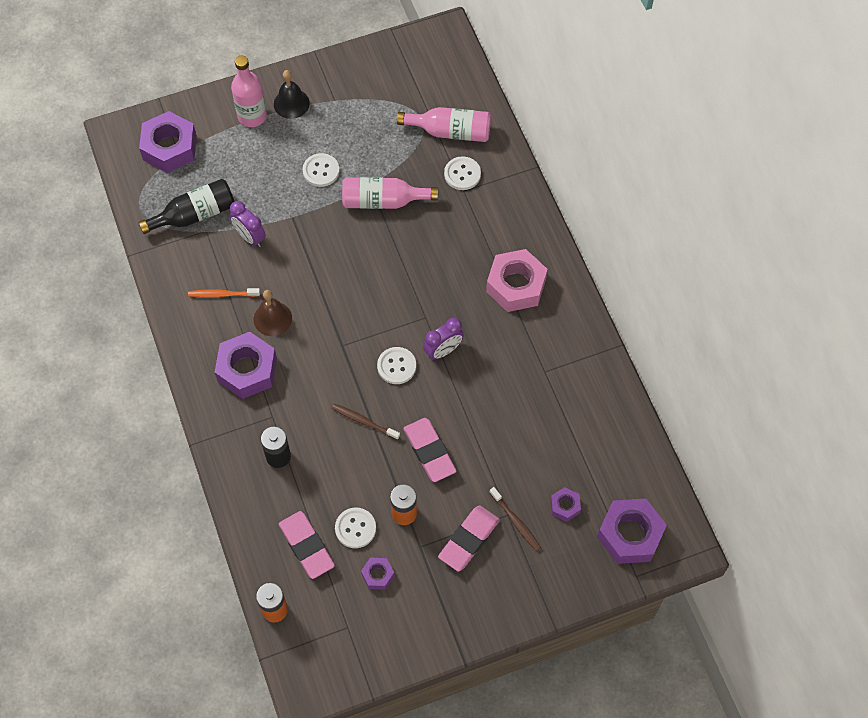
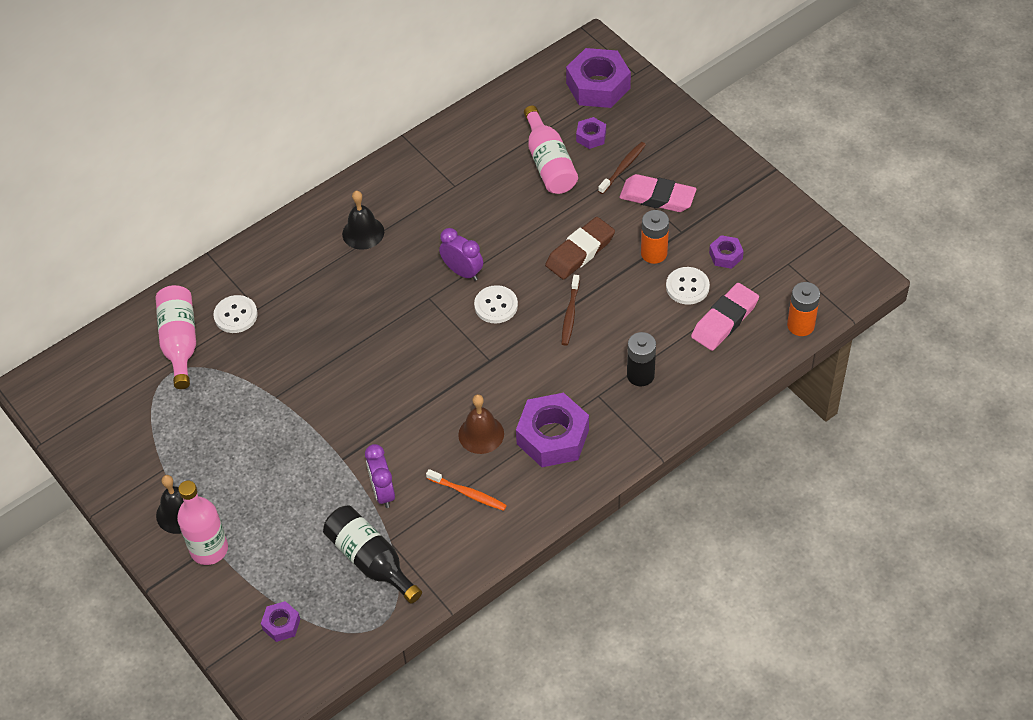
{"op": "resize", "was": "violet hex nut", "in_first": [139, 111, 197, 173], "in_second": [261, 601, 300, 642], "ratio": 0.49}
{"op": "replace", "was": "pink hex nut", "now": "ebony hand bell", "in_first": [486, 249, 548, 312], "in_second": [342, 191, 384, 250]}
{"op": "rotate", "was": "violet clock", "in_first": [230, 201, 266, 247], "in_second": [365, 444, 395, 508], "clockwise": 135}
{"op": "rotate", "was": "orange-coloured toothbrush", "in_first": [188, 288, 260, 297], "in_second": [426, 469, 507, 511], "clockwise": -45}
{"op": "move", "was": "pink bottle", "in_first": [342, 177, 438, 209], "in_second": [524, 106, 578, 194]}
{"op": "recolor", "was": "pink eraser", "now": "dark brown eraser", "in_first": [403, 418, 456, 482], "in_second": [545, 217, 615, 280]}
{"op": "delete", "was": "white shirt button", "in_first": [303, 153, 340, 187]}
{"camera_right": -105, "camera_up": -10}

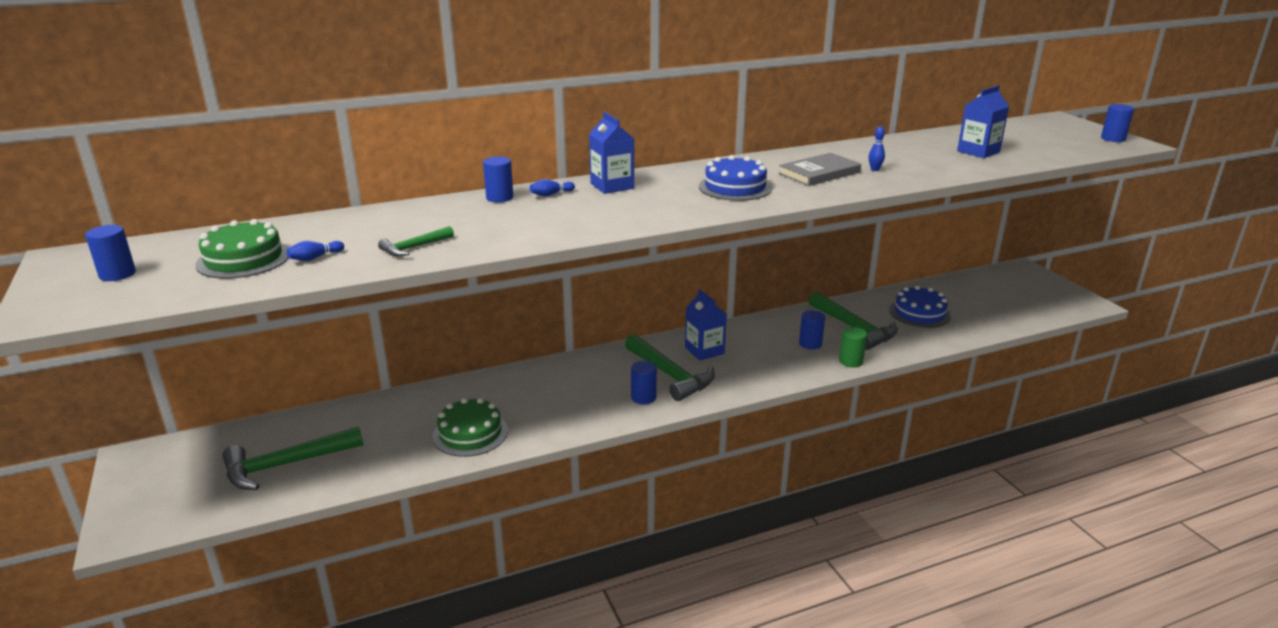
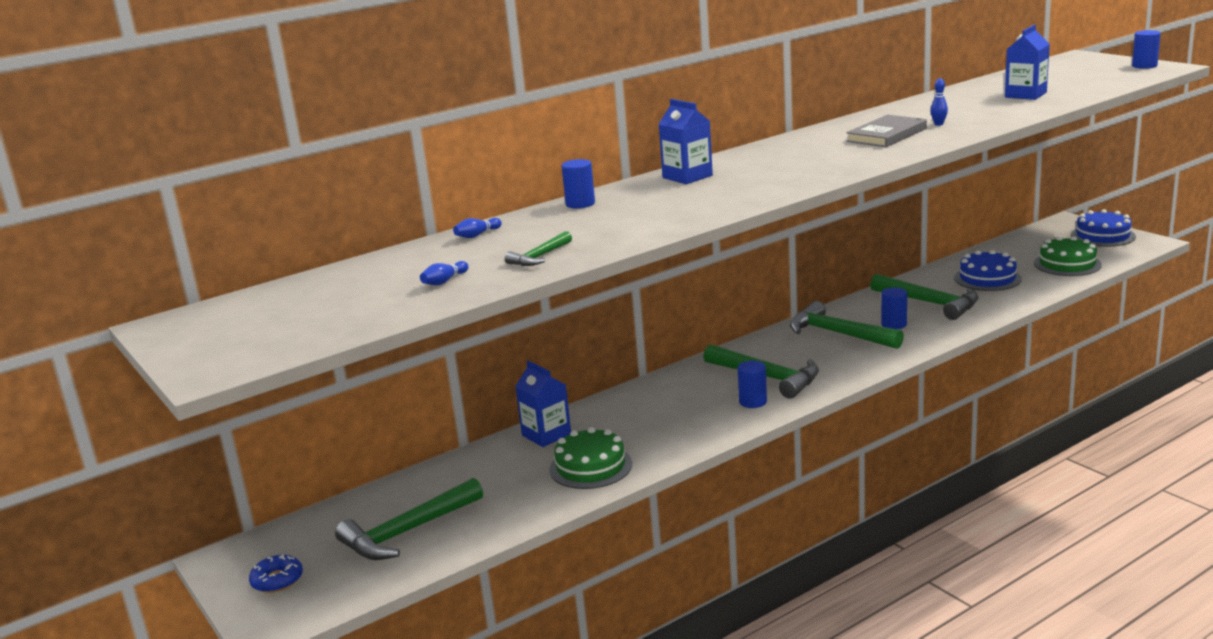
{"op": "insert", "now": "royal blue glazed donut", "in_second": [249, 555, 303, 593]}
{"op": "move", "was": "royal blue skittle", "in_first": [530, 179, 575, 197], "in_second": [453, 218, 502, 238]}
{"op": "move", "was": "royal blue carton", "in_first": [685, 289, 727, 361], "in_second": [515, 361, 571, 447]}
{"op": "insert", "now": "leaf-green carpenter's hammer", "in_second": [790, 301, 904, 349]}
{"op": "move", "was": "leaf-green gateau", "in_first": [195, 219, 288, 279], "in_second": [1034, 236, 1102, 276]}
{"op": "move", "was": "royal blue gateau", "in_first": [699, 155, 772, 201], "in_second": [1071, 209, 1136, 247]}
{"op": "delete", "was": "royal blue cylinder shape", "in_first": [85, 225, 136, 281]}
{"op": "delete", "was": "leaf-green cylinder shape", "in_first": [839, 327, 867, 368]}
{"camera_right": -10, "camera_up": -5}

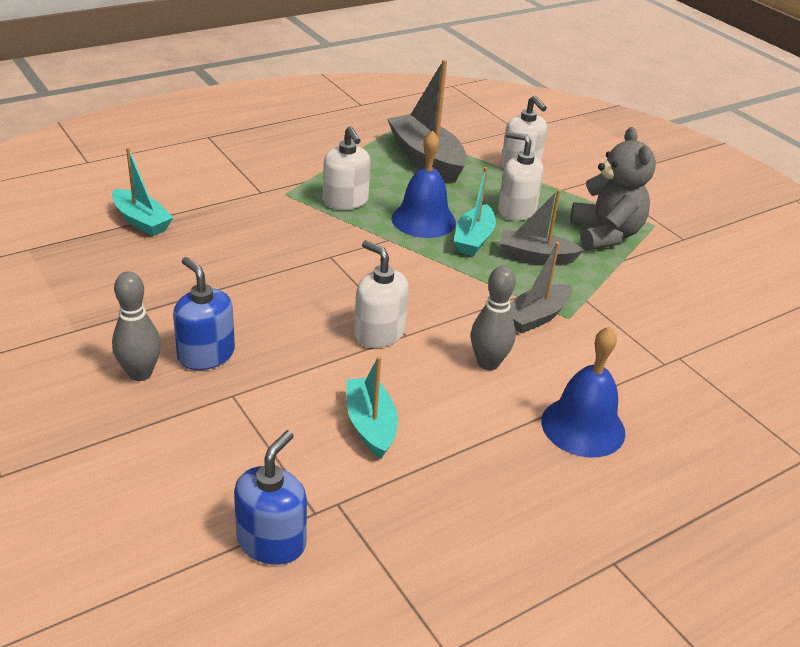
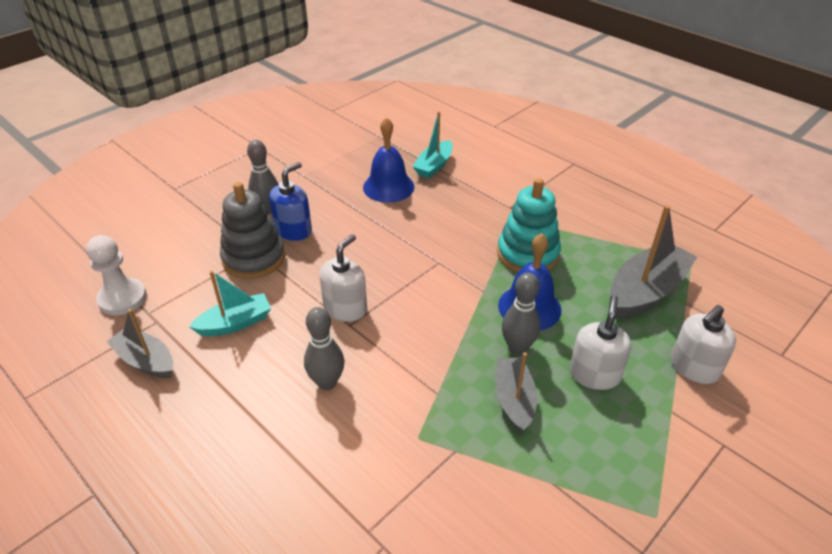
{"op": "replace", "was": "royal blue soap pump", "now": "white game pawn", "in_first": [234, 430, 307, 565], "in_second": [86, 235, 147, 316]}
{"op": "move", "was": "gray toy boat", "in_first": [510, 242, 572, 333], "in_second": [106, 309, 173, 378]}
{"op": "insert", "now": "gray stacking toy", "in_second": [220, 182, 285, 279]}
{"op": "move", "was": "royal blue hand bell", "in_first": [541, 326, 625, 458], "in_second": [363, 117, 414, 203]}
{"op": "replace", "was": "white soap pump", "now": "aqua stacking toy", "in_first": [323, 126, 371, 210], "in_second": [497, 178, 561, 272]}
{"op": "replace", "was": "aqua toy boat", "now": "gray skittle", "in_first": [454, 167, 496, 256], "in_second": [502, 273, 540, 354]}
{"op": "delete", "was": "gray teddy", "in_first": [570, 127, 656, 251]}
{"camera_right": 80, "camera_up": 5}

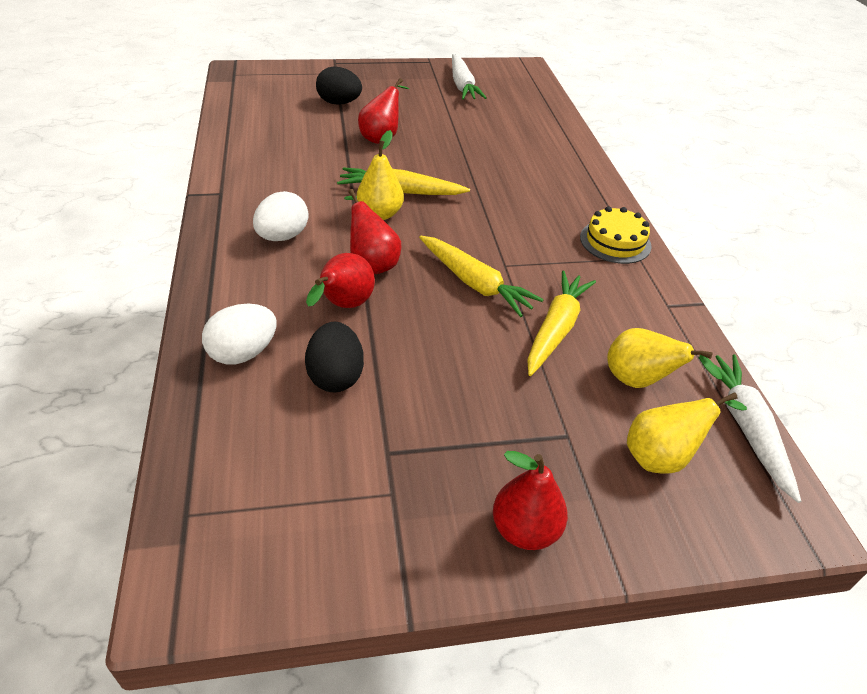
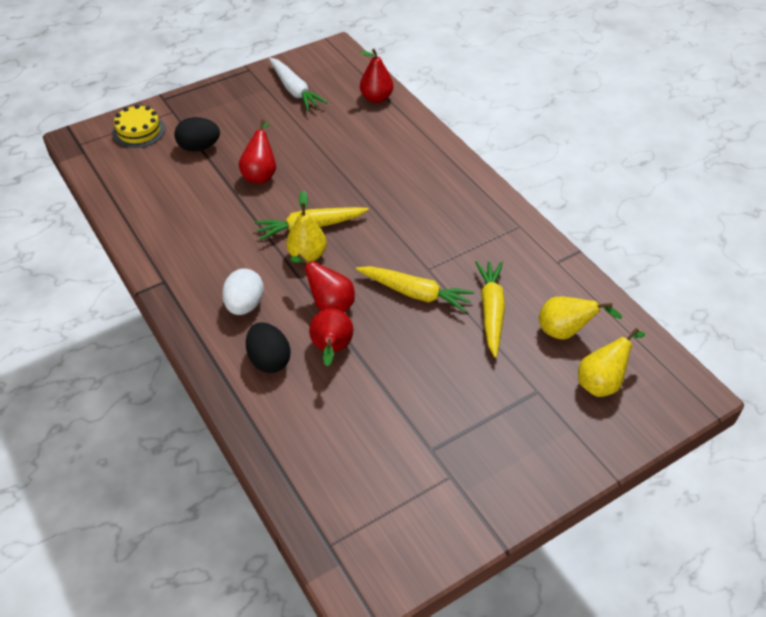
{"op": "move", "was": "golden gateau", "in_first": [580, 206, 651, 264], "in_second": [112, 104, 166, 148]}
{"op": "move", "was": "ebony egg shape", "in_first": [305, 322, 364, 392], "in_second": [246, 322, 291, 373]}
{"op": "move", "was": "crimson pear", "in_first": [493, 451, 568, 550], "in_second": [360, 49, 393, 103]}
{"op": "delete", "was": "white egg shape", "in_first": [202, 304, 277, 364]}
{"op": "delete", "was": "white root vegetable", "in_first": [699, 354, 801, 503]}
{"camera_right": -20, "camera_up": 5}

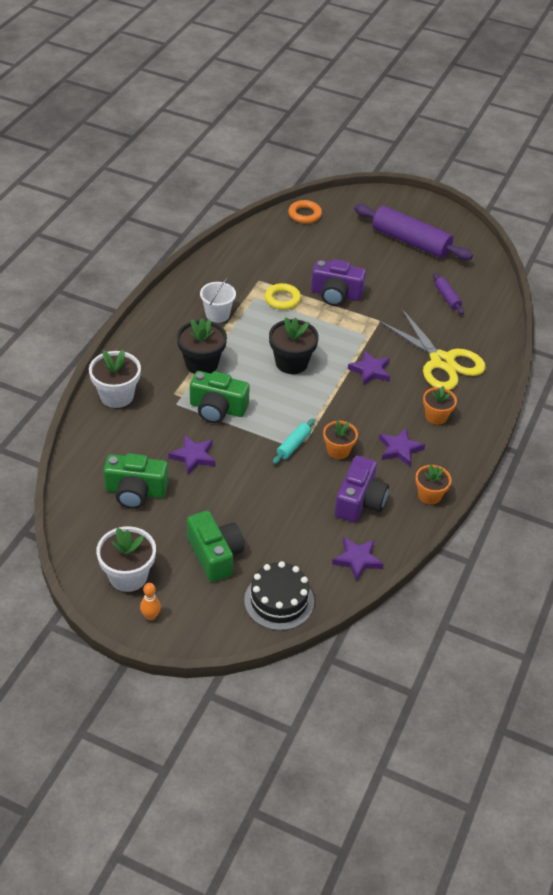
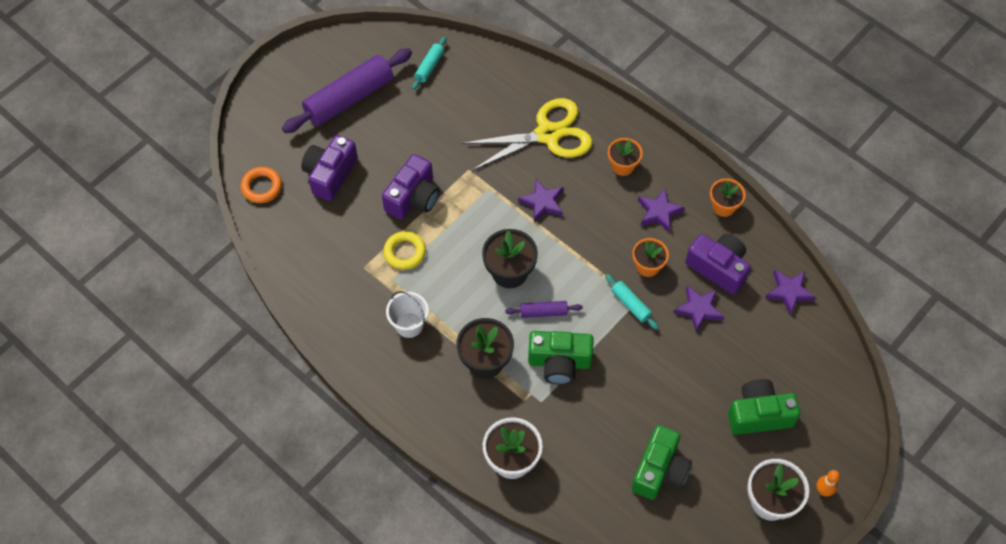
{"op": "insert", "now": "violet camera", "in_second": [301, 135, 358, 201]}
{"op": "insert", "now": "aqua pastry roller", "in_second": [412, 37, 446, 90]}
{"op": "move", "was": "violet pastry roller", "in_first": [433, 273, 464, 315], "in_second": [505, 301, 583, 318]}
{"op": "rotate", "was": "leaf-green camera", "in_first": [190, 371, 250, 423], "in_second": [528, 331, 594, 385], "clockwise": 60}
{"op": "move", "was": "violet star shape", "in_first": [169, 435, 215, 475], "in_second": [674, 286, 724, 332]}
{"op": "delete", "was": "ebony gateau", "in_first": [244, 561, 314, 630]}
{"camera_right": -70, "camera_up": 15}

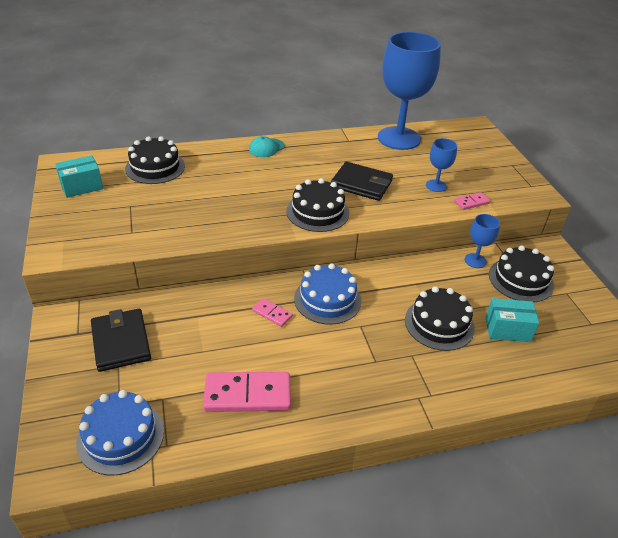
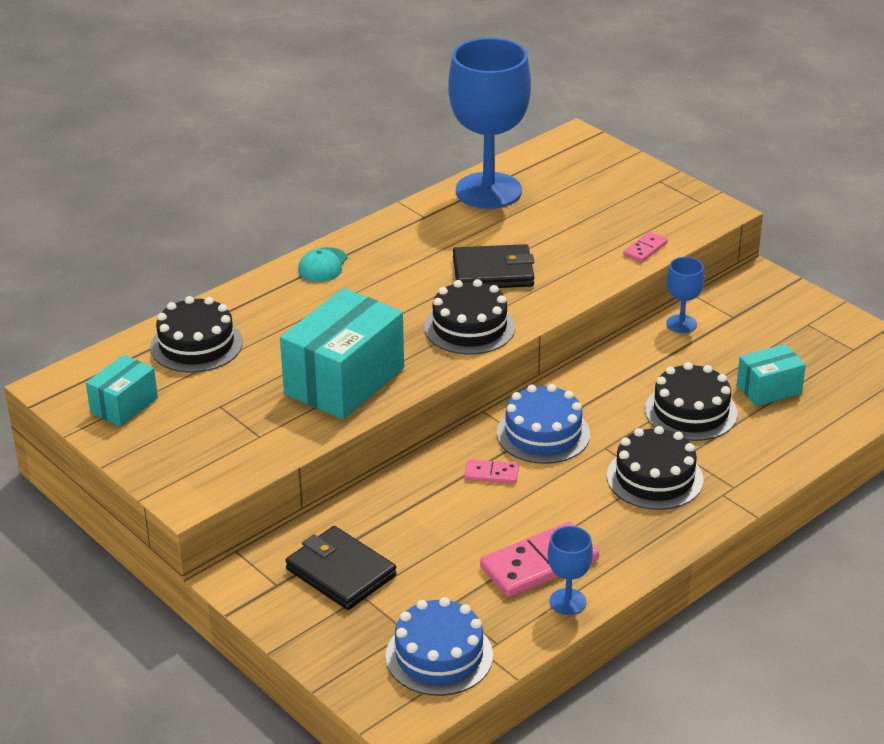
{"op": "insert", "now": "aqua parcel", "in_second": [280, 288, 404, 420]}
{"op": "move", "was": "royal blue goblet", "in_first": [426, 138, 457, 192], "in_second": [548, 526, 593, 615]}
{"op": "move", "was": "ebony gateau", "in_first": [489, 245, 554, 302], "in_second": [607, 426, 704, 510]}
{"camera_right": -25, "camera_up": -5}

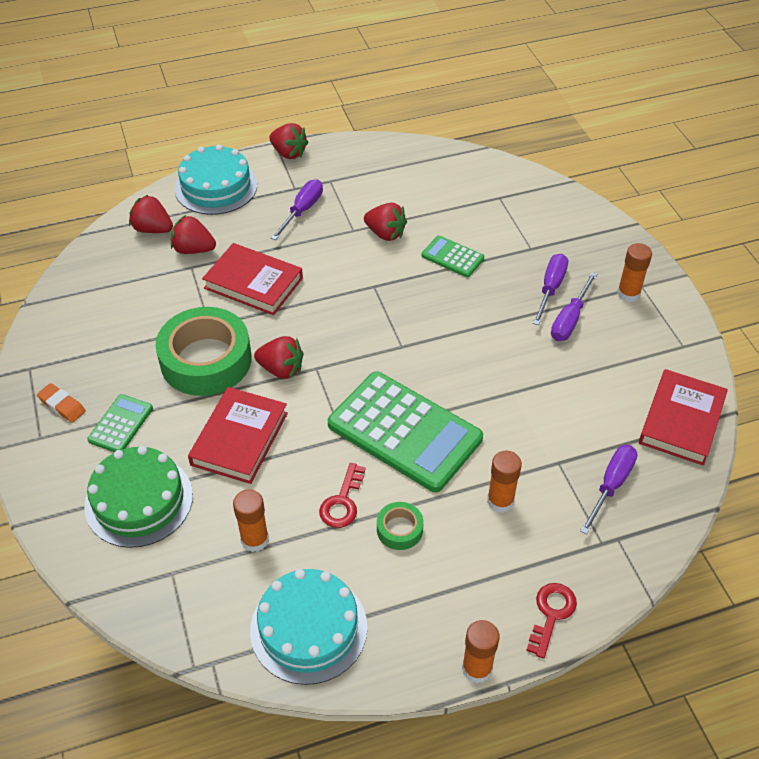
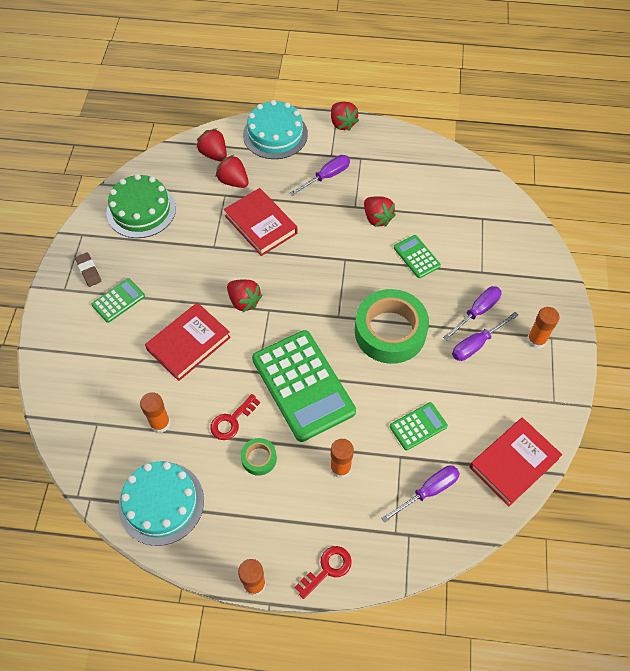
{"op": "recolor", "was": "orange-coloured eraser", "now": "dark brown eraser", "in_first": [37, 383, 86, 423], "in_second": [75, 252, 101, 287]}
{"op": "move", "was": "leaf-green gateau", "in_first": [84, 446, 193, 548], "in_second": [106, 174, 176, 238]}
{"op": "move", "was": "leaf-green roll of tape", "in_first": [155, 307, 252, 396], "in_second": [355, 289, 429, 364]}
{"op": "insert", "now": "leaf-green calculator", "in_second": [390, 402, 448, 450]}
{"camera_right": 25, "camera_up": 10}

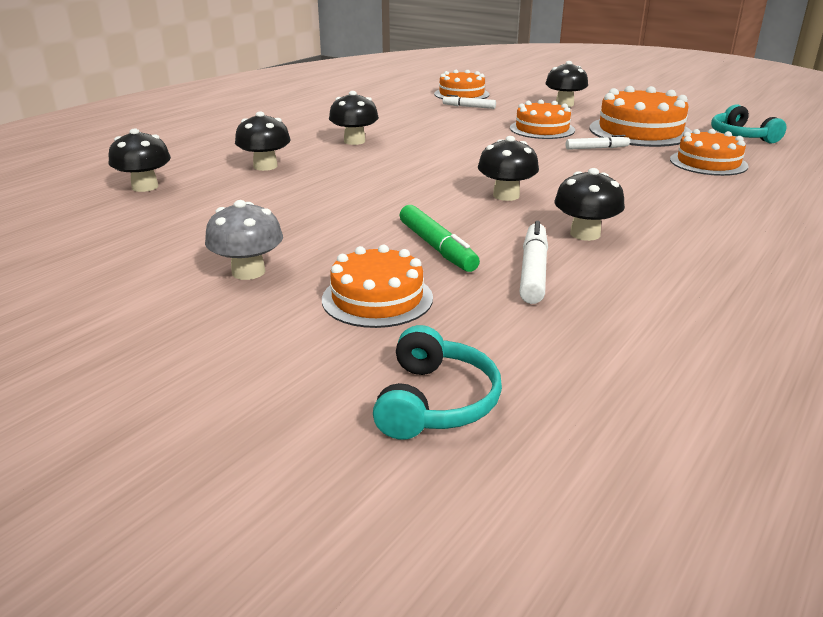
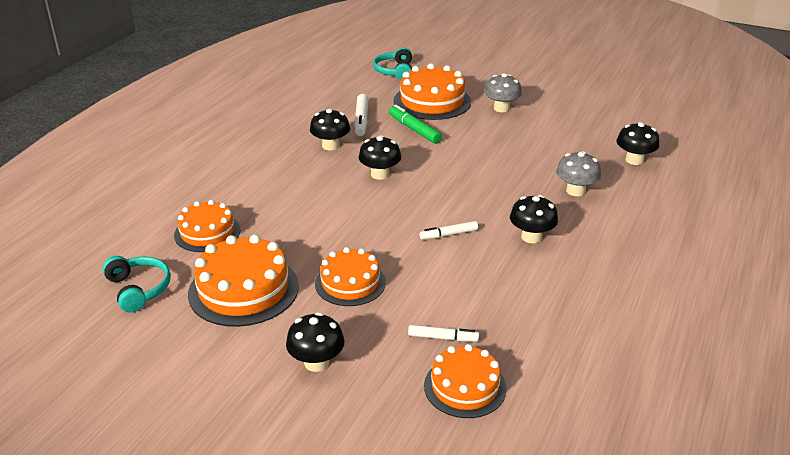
{"op": "resize", "was": "orange-coloured gateau", "in_first": [322, 245, 433, 328], "in_second": [394, 63, 471, 120], "ratio": 1.53}
{"op": "move", "was": "white marker", "in_first": [566, 135, 630, 150], "in_second": [420, 221, 478, 240]}
{"op": "recolor", "was": "ebony mushroom", "now": "gray mushroom", "in_first": [235, 112, 290, 171], "in_second": [556, 151, 601, 196]}
{"camera_right": 170, "camera_up": 5}

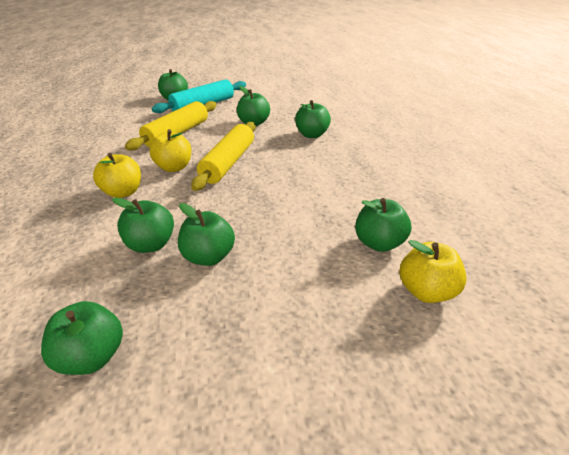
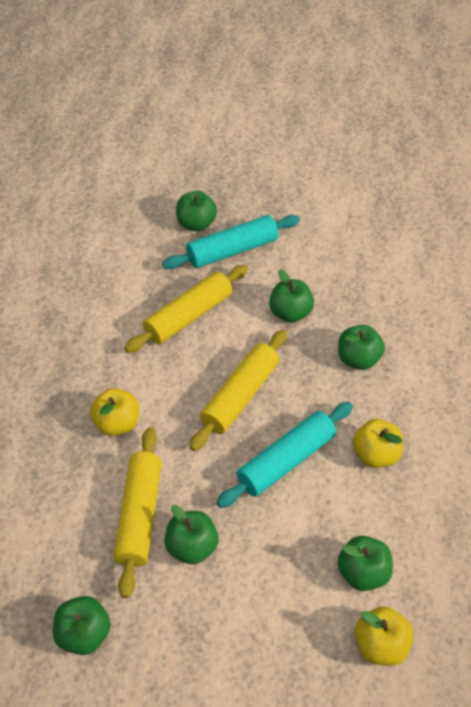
{"op": "replace", "was": "leaf-green apple fruit", "now": "golden pastry roller", "in_first": [112, 198, 174, 253], "in_second": [113, 427, 162, 598]}
{"op": "insert", "now": "aqua pastry roller", "in_second": [216, 402, 353, 508]}
{"op": "move", "was": "golden apple fruit", "in_first": [150, 129, 191, 172], "in_second": [353, 419, 403, 468]}
{"camera_right": 15, "camera_up": 15}

